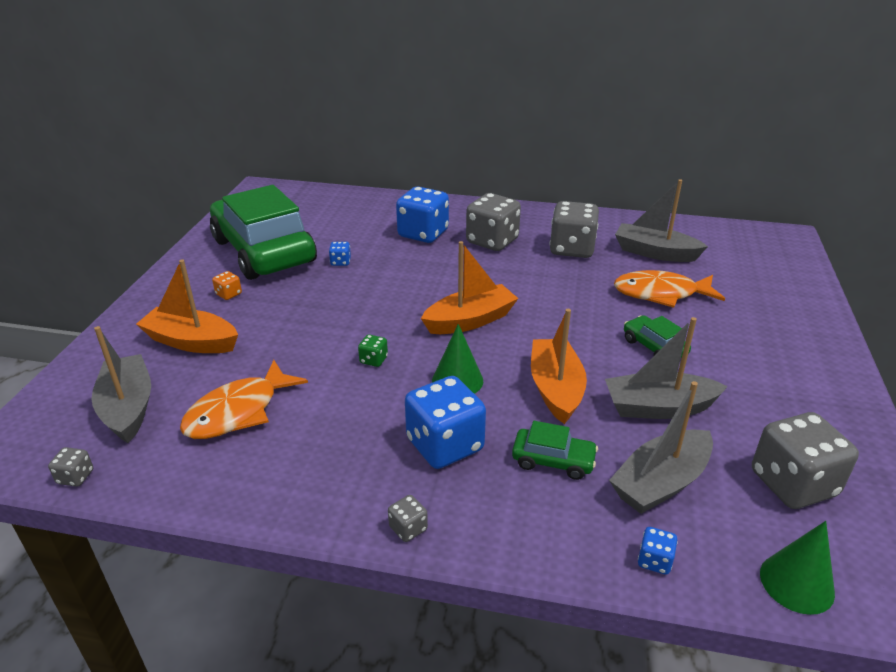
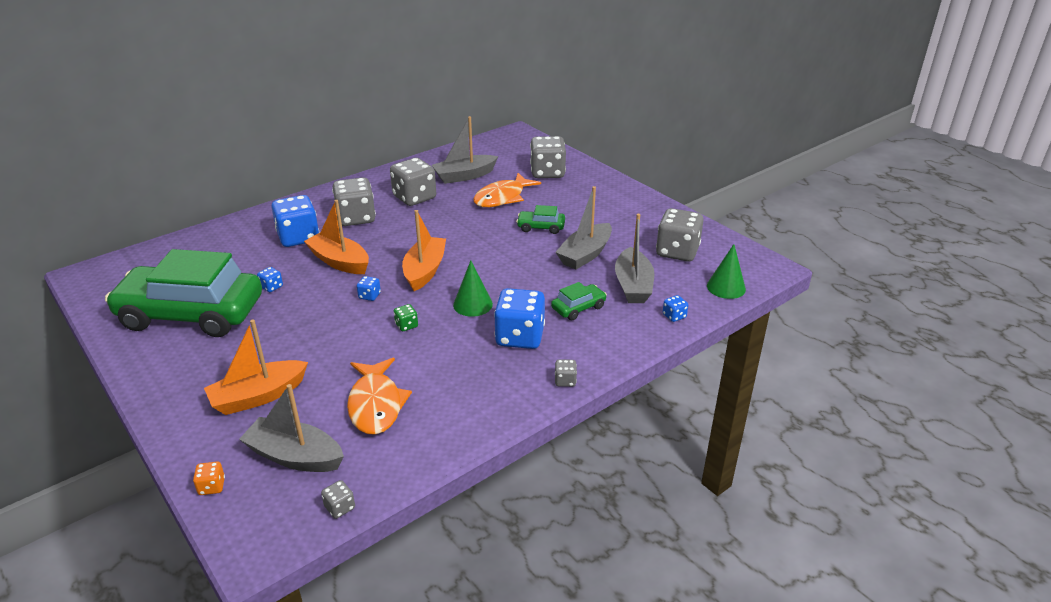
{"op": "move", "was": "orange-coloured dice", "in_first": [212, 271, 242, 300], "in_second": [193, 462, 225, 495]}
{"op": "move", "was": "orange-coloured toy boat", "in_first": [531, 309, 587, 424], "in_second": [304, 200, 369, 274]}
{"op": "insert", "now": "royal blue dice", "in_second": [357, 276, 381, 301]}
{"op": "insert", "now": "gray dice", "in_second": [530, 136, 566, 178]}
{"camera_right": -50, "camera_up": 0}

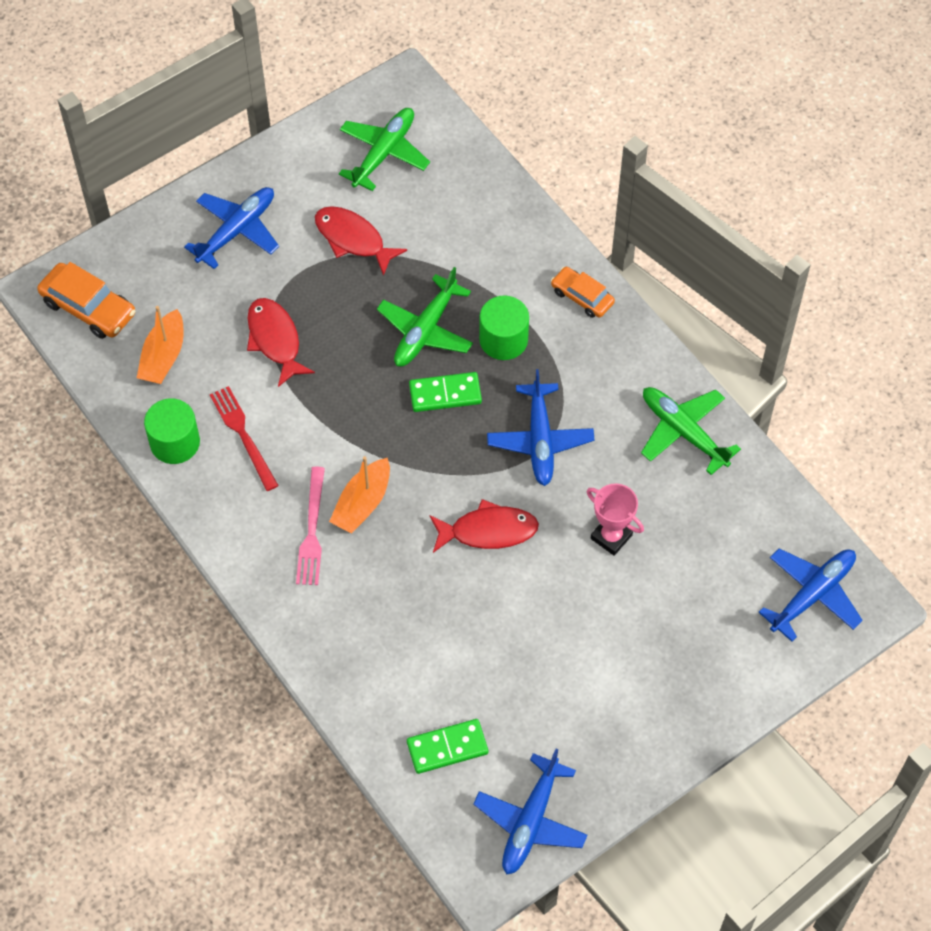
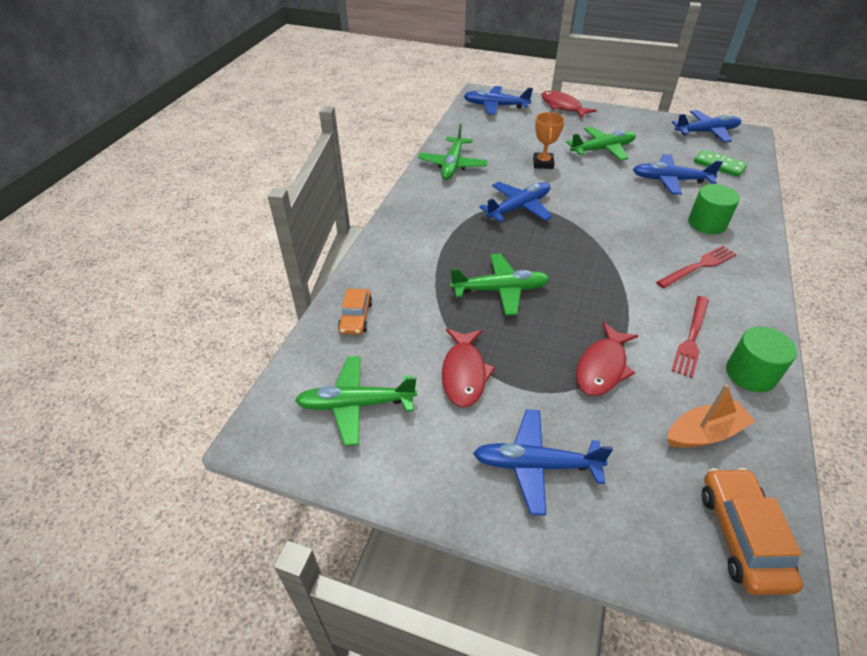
{"op": "move", "was": "orange-coloured car", "in_first": [551, 267, 615, 318], "in_second": [338, 289, 372, 335]}
{"op": "recolor", "was": "pink prize cup", "now": "orange-coloured prize cup", "in_first": [587, 483, 644, 556], "in_second": [533, 112, 565, 169]}
{"op": "move", "was": "crimson fish", "in_first": [430, 499, 539, 553], "in_second": [542, 91, 597, 118]}
{"op": "insert", "now": "leaf-green aeroplane", "in_second": [566, 127, 636, 161]}
{"op": "insert", "now": "royal blue aeroplane", "in_second": [633, 154, 723, 195]}
{"op": "recolor", "was": "pink dinner fork", "now": "crimson dinner fork", "in_first": [296, 467, 325, 585], "in_second": [656, 246, 737, 288]}
{"op": "move", "was": "leaf-green cylinder shape", "in_first": [479, 296, 529, 360], "in_second": [688, 184, 740, 234]}
{"op": "delete", "was": "orange-coloured toy boat", "in_first": [329, 456, 390, 534]}
{"op": "delete", "was": "leaf-green domino", "in_first": [409, 372, 482, 412]}
{"camera_right": -125, "camera_up": -15}

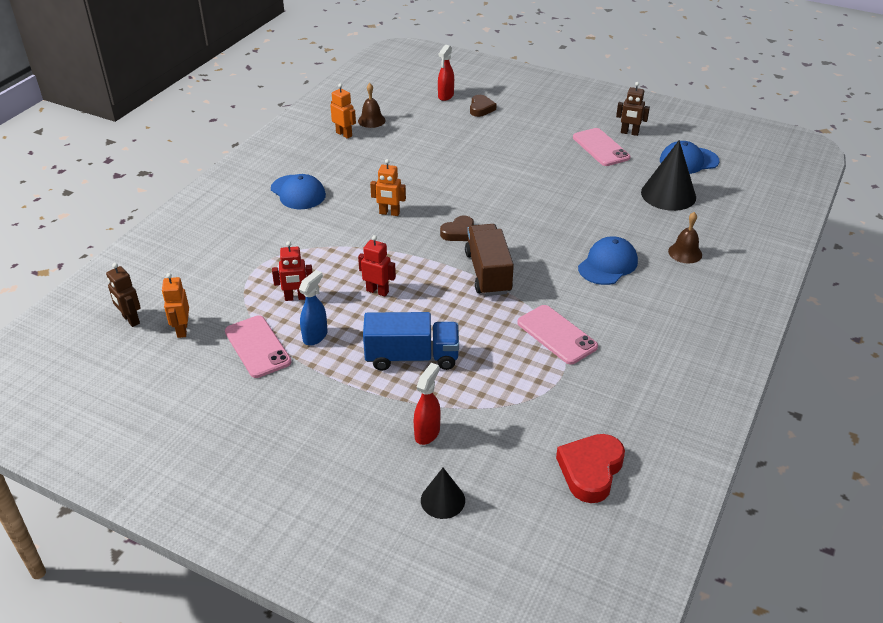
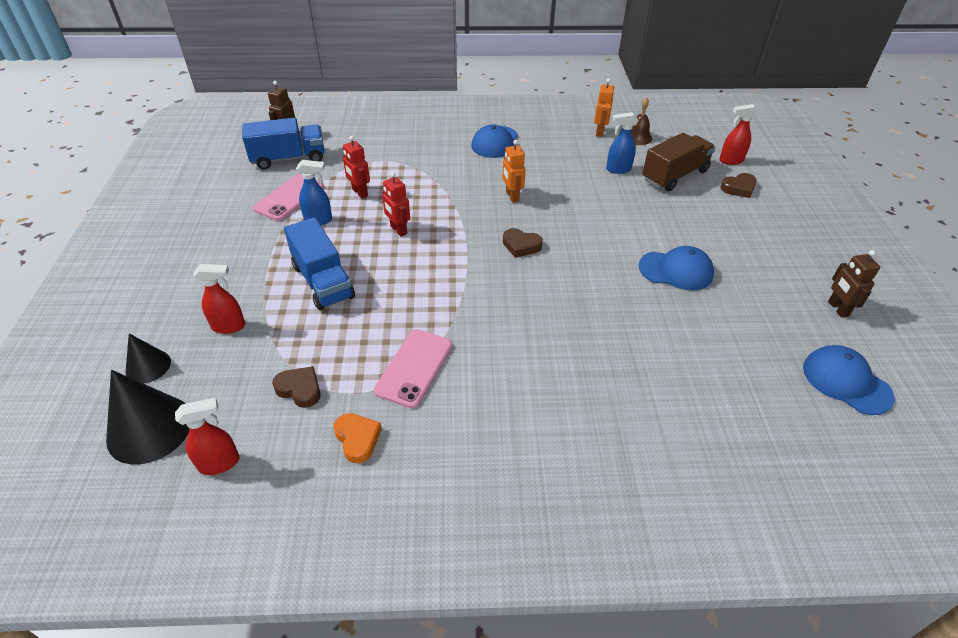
{"op": "move", "was": "ebony solid cone", "in_first": [641, 140, 696, 211], "in_second": [106, 370, 189, 465]}
{"op": "replace", "was": "crimson heart shape", "now": "crimson spray bottle", "in_first": [556, 434, 625, 503], "in_second": [175, 398, 240, 475]}
{"op": "replace", "was": "orange-coloured robot figure", "now": "royal blue truck", "in_first": [162, 273, 189, 338], "in_second": [242, 118, 324, 169]}
{"op": "insert", "now": "dark brown heart shape", "in_second": [272, 366, 321, 408]}
{"op": "insert", "now": "orange-coloured heart shape", "in_second": [334, 413, 382, 463]}
{"op": "rotate", "was": "crimson robot figure", "in_first": [358, 235, 396, 296], "in_second": [382, 172, 410, 237], "clockwise": 150}
{"op": "insert", "now": "royal blue spray bottle", "in_second": [606, 112, 639, 174]}
{"op": "move", "was": "royal blue cap", "in_first": [578, 236, 638, 285], "in_second": [639, 246, 714, 291]}
{"op": "move", "was": "dark brown truck", "in_first": [465, 224, 514, 296], "in_second": [642, 133, 716, 191]}
{"op": "delete", "was": "pink phone", "in_first": [573, 128, 630, 166]}
{"op": "delete", "was": "dark brown hand bell", "in_first": [668, 212, 702, 264]}
{"camera_right": 60, "camera_up": 5}

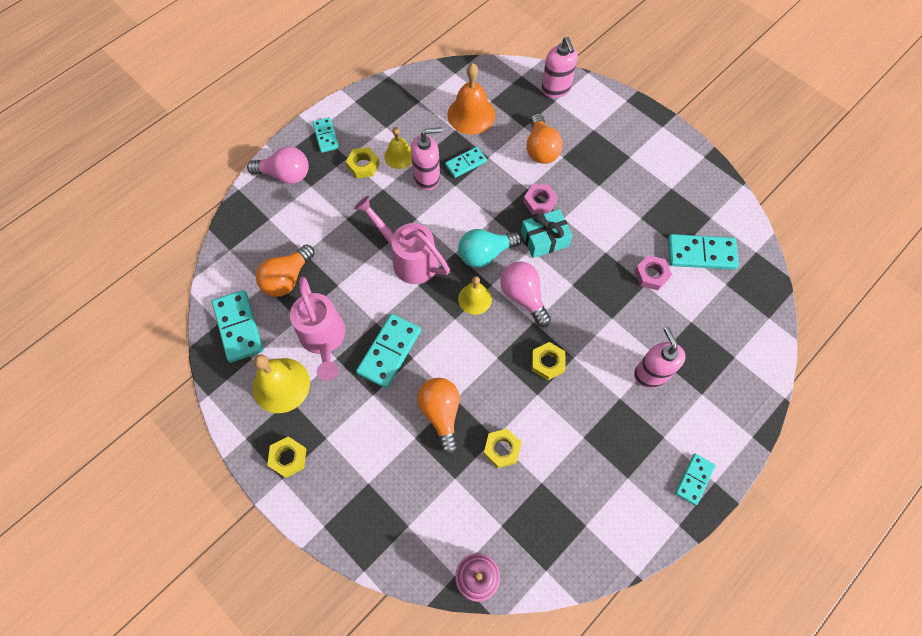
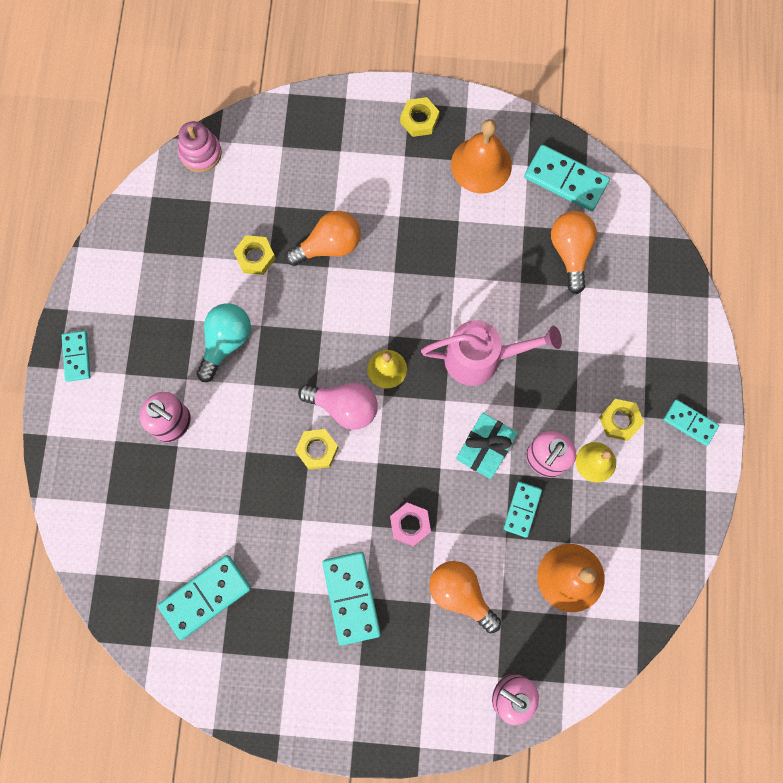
{"op": "move", "was": "aqua bulb", "in_first": [458, 229, 522, 268], "in_second": [196, 303, 251, 382]}
{"op": "rotate", "was": "orange-coloured bulb", "in_first": [417, 378, 460, 455], "in_second": [285, 211, 361, 266], "clockwise": -60}
{"op": "move", "was": "golden hex nut", "in_first": [532, 342, 566, 380], "in_second": [295, 429, 339, 470]}
{"op": "move", "was": "aqua domino", "in_first": [356, 314, 421, 388], "in_second": [322, 552, 381, 645]}
{"op": "recolor", "was": "golden hand bell", "now": "orange-coloured hand bell", "in_first": [252, 355, 310, 413], "in_second": [451, 119, 512, 193]}
{"op": "move", "was": "aqua present", "in_first": [521, 209, 573, 258], "in_second": [456, 413, 518, 479]}
{"op": "delete", "was": "pink bulb", "in_first": [247, 147, 309, 184]}
{"op": "delete", "was": "pink watering pot", "in_first": [290, 277, 346, 381]}
{"op": "delete", "was": "pink hex nut", "in_first": [635, 255, 672, 290]}
{"camera_right": 140, "camera_up": 10}

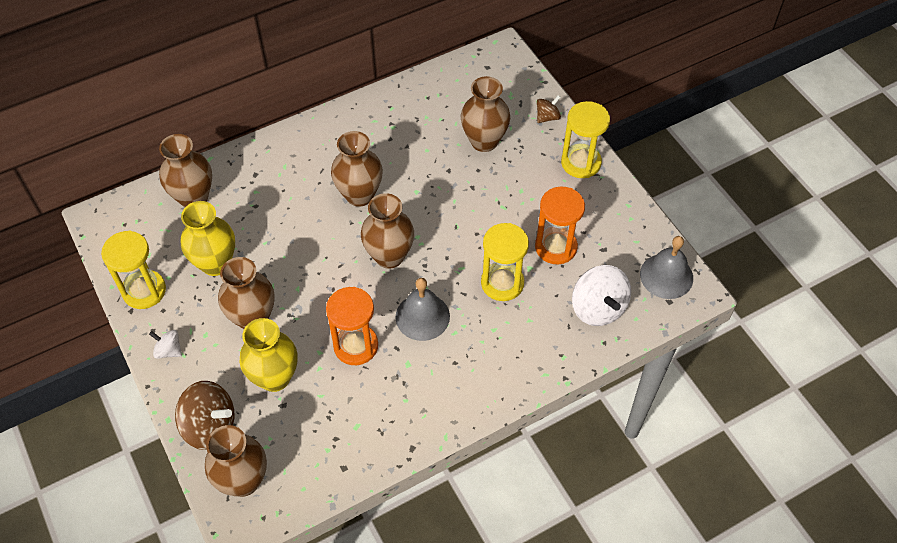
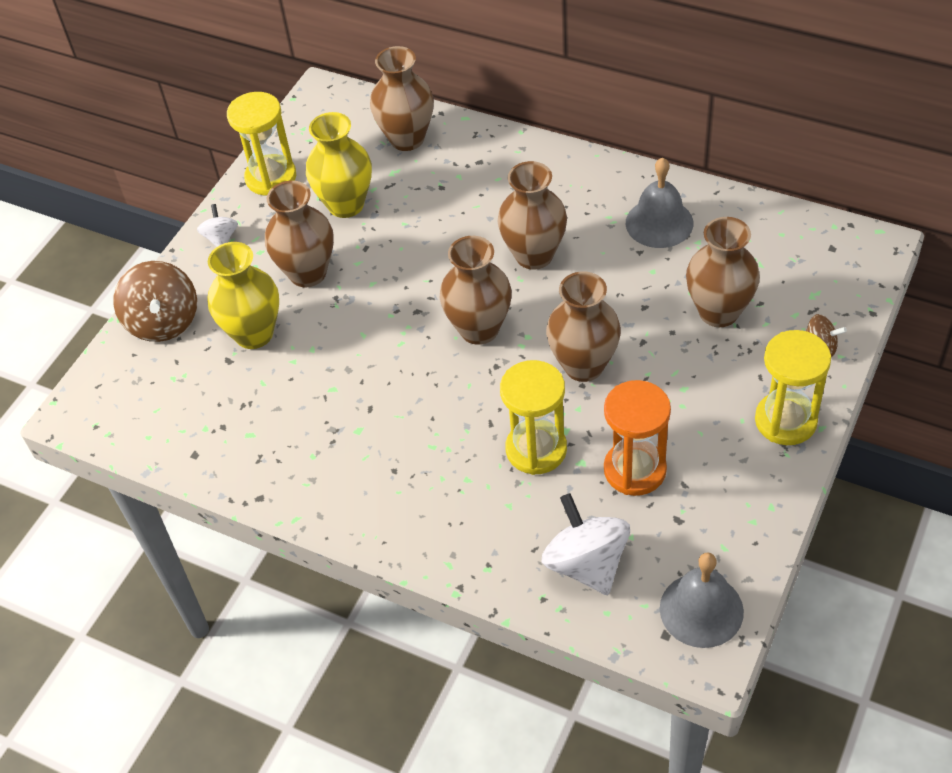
{"op": "rotate", "was": "white spinning top", "in_first": [572, 265, 631, 326], "in_second": [542, 493, 630, 595], "clockwise": 120}
{"op": "move", "was": "dark brown flower vase", "in_first": [205, 425, 267, 497], "in_second": [546, 272, 621, 382]}
{"op": "move", "was": "gray hand bell", "in_first": [395, 278, 450, 341], "in_second": [626, 157, 693, 248]}
{"op": "delete", "was": "orange-coloured sandglass", "in_first": [326, 287, 378, 365]}
{"camera_right": 60, "camera_up": -5}

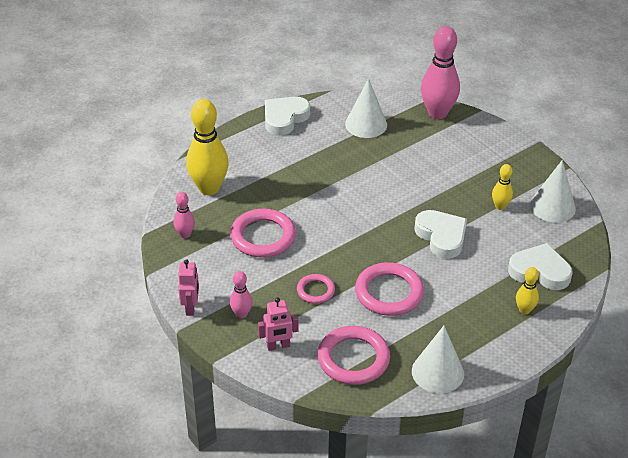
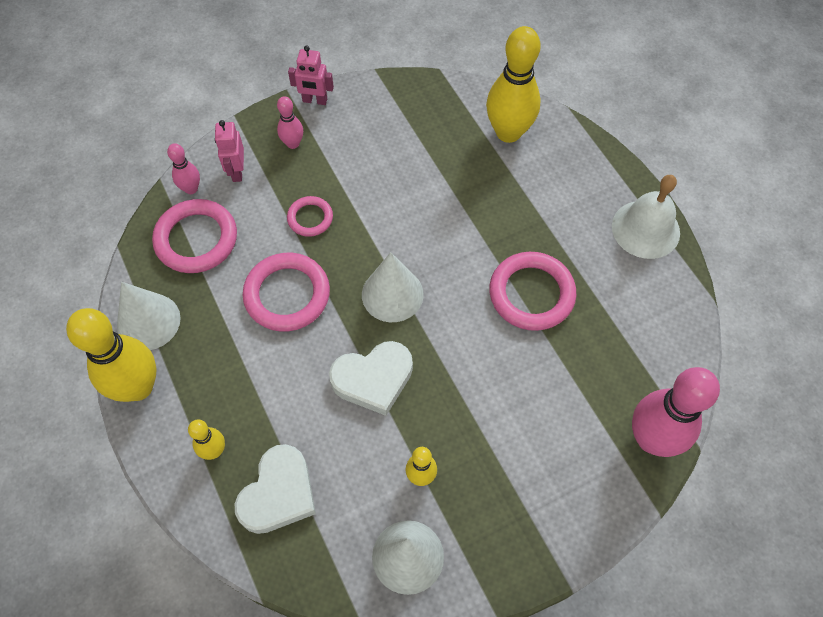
{"op": "insert", "now": "golden skittle", "in_second": [66, 308, 156, 402]}
{"op": "move", "was": "pink skittle", "in_first": [174, 192, 195, 238], "in_second": [167, 143, 200, 194]}
{"op": "move", "was": "white solid cone", "in_first": [345, 78, 387, 138], "in_second": [362, 252, 424, 322]}
{"op": "move", "was": "pink torus", "in_first": [230, 208, 296, 258], "in_second": [489, 252, 576, 331]}
{"op": "replace", "was": "white heart shape", "now": "white hand bell", "in_first": [265, 96, 310, 136], "in_second": [612, 175, 680, 259]}
{"camera_right": 100, "camera_up": 20}

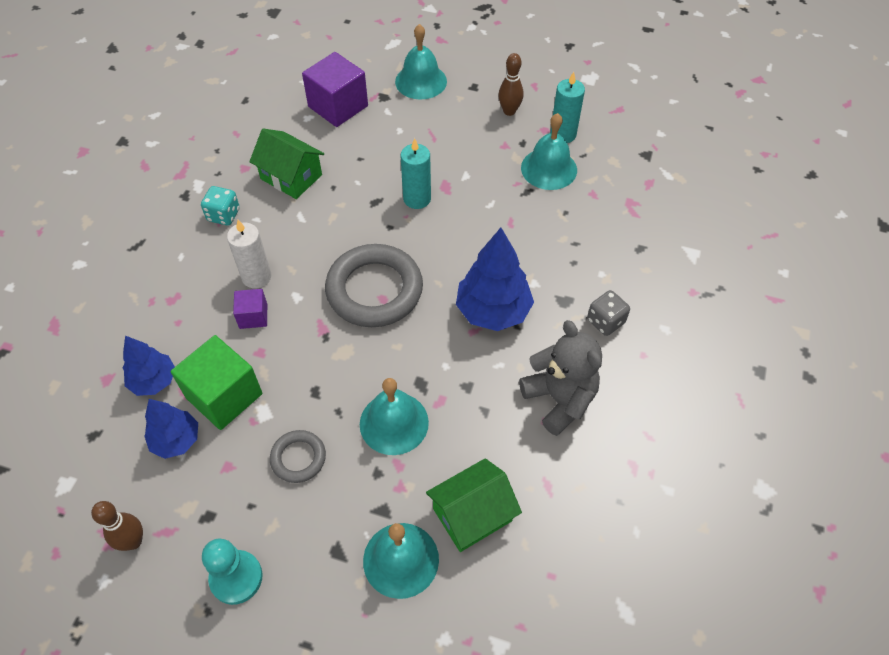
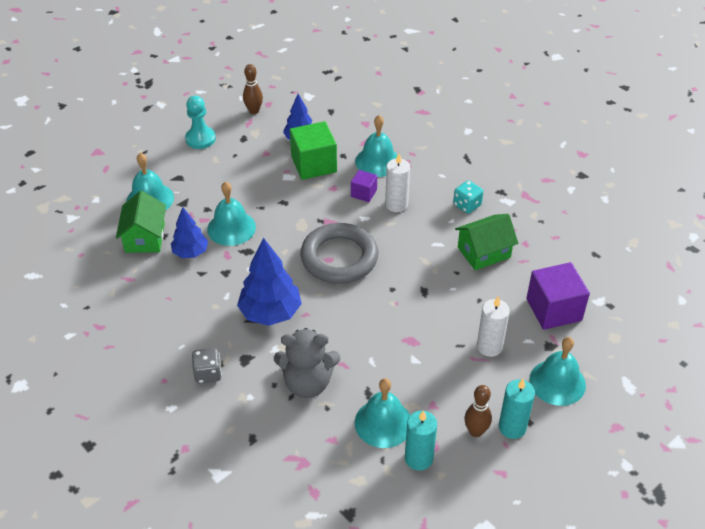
{"op": "move", "was": "royal blue tree", "in_first": [123, 335, 175, 396], "in_second": [171, 207, 209, 258]}
{"op": "move", "was": "gray teddy", "in_first": [519, 320, 602, 436], "in_second": [274, 328, 340, 398]}
{"op": "insert", "now": "aqua hand bell", "in_second": [355, 115, 398, 177]}
{"op": "insert", "now": "white wax candle", "in_second": [477, 296, 510, 357]}
{"op": "move", "was": "aqua wax candle", "in_first": [401, 138, 431, 209], "in_second": [499, 379, 535, 439]}
{"op": "delete", "was": "gray torus", "in_first": [270, 430, 326, 483]}
{"camera_right": 120, "camera_up": -10}

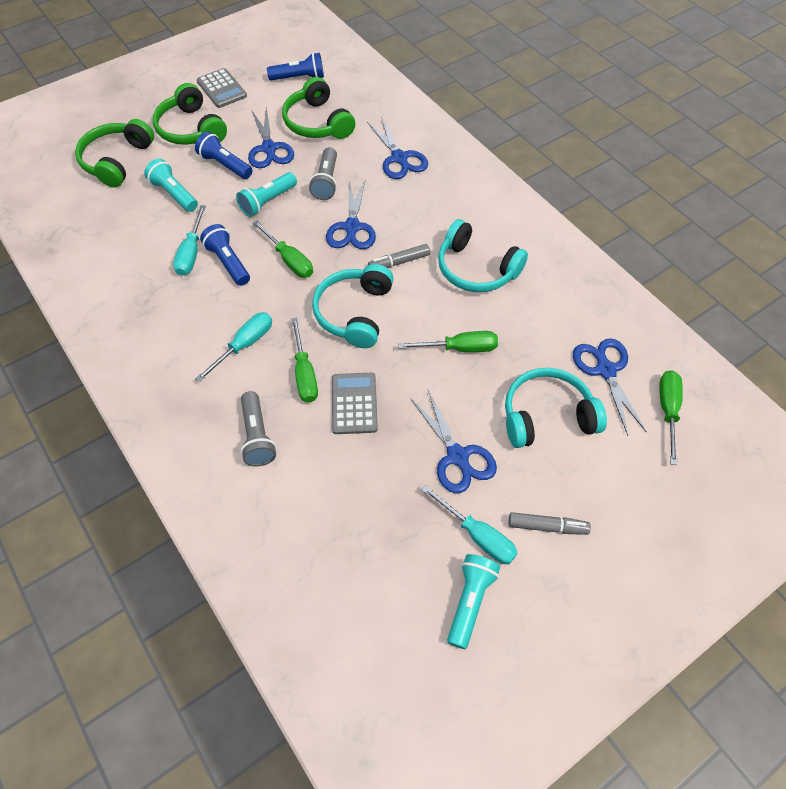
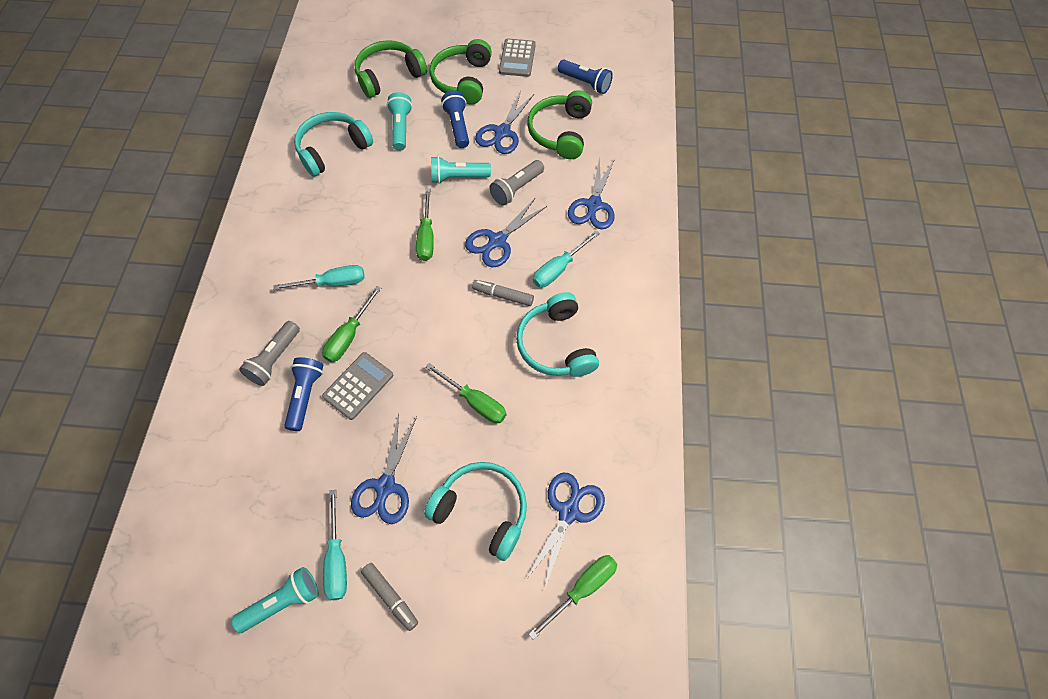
{"op": "move", "was": "royal blue torch", "in_first": [200, 224, 250, 286], "in_second": [284, 357, 323, 431]}
{"op": "move", "was": "aqua headphones", "in_first": [312, 264, 394, 348], "in_second": [294, 112, 373, 177]}
{"op": "move", "was": "aqua flat screwdriver", "in_first": [173, 205, 206, 276], "in_second": [533, 231, 599, 287]}
{"camera_right": 40, "camera_up": 5}

